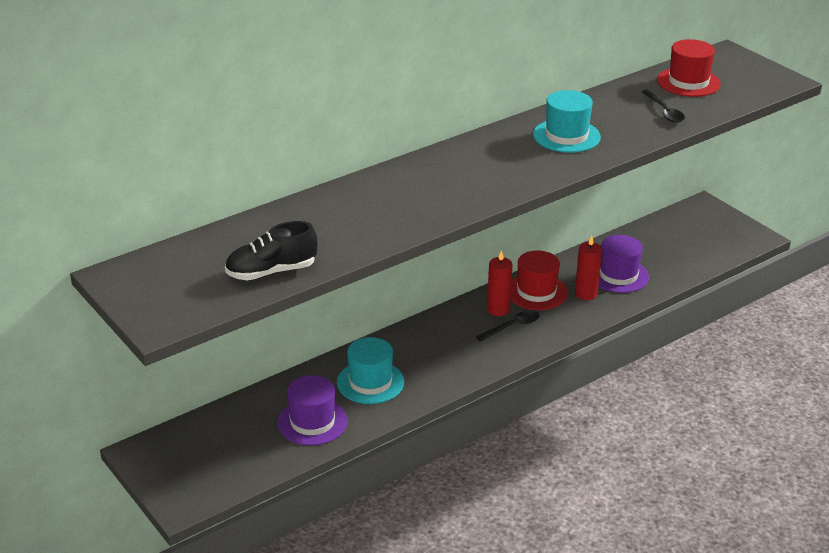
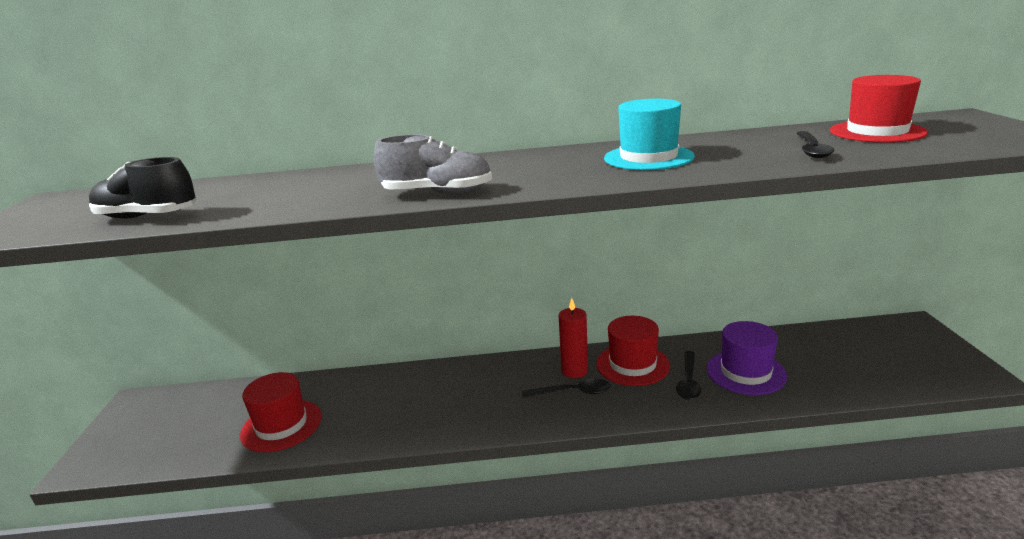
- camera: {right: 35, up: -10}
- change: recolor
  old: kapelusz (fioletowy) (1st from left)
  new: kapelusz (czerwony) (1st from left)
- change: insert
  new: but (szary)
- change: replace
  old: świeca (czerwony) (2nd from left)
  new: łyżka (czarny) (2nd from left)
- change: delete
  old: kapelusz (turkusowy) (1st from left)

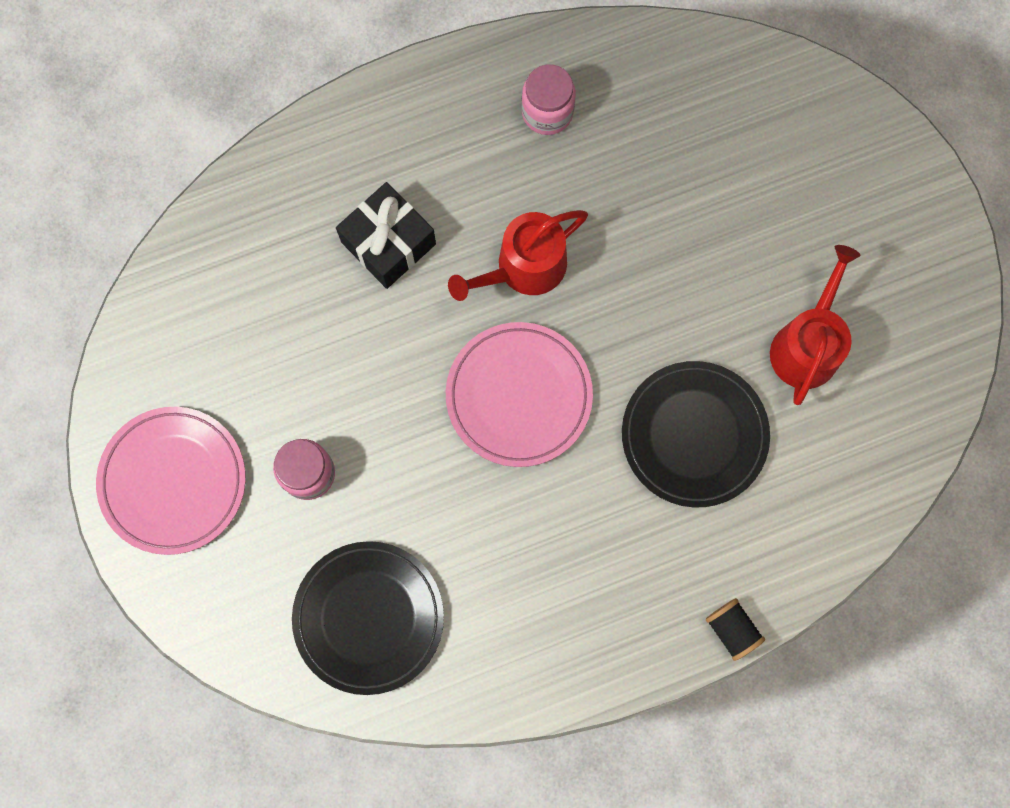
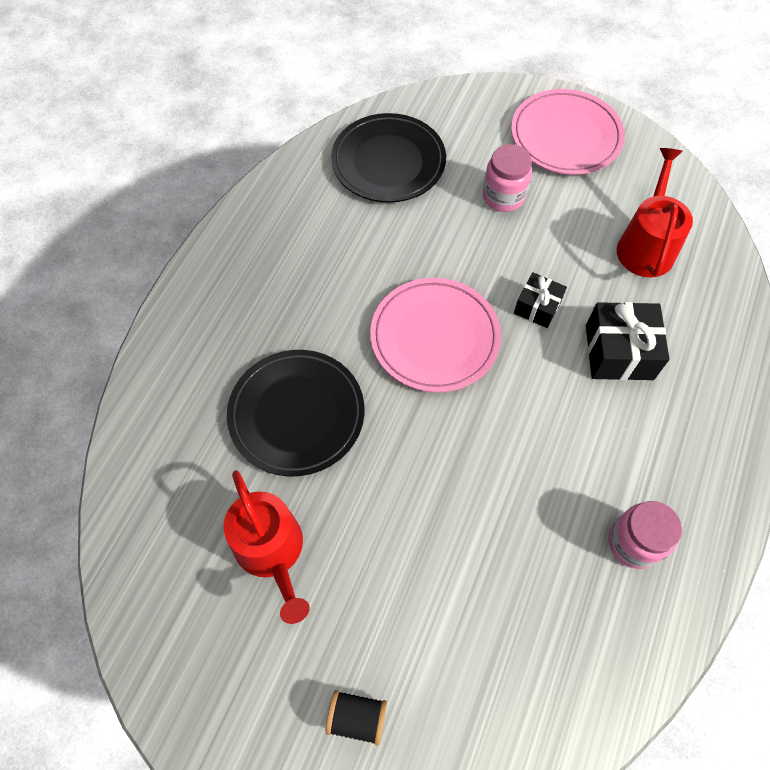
- camera: {right: 135, up: -15}
- change: move
  old: szpulka (czarny)
- change: insert
  new: prezent (czarny) (1st from left)
- change: move
  old: konewka (czerwony) (1st from left in the first image)
  new: konewka (czerwony) (2nd from left)

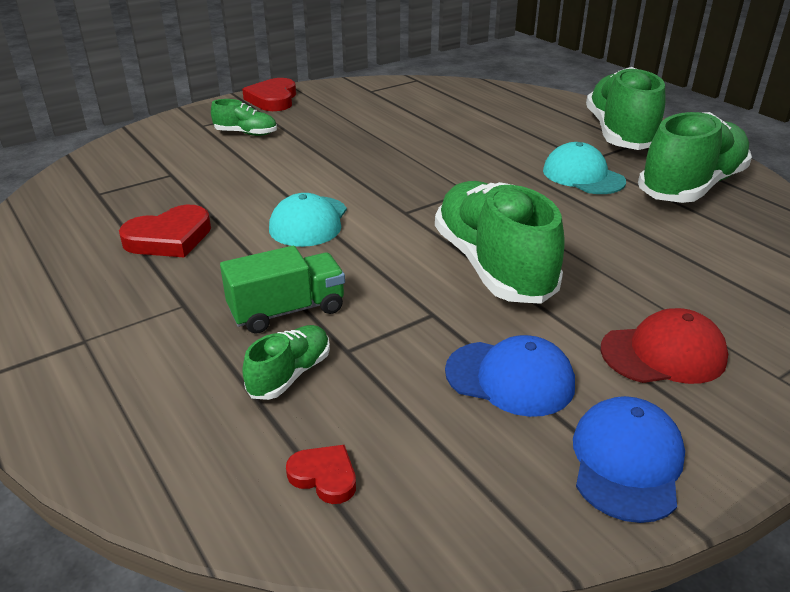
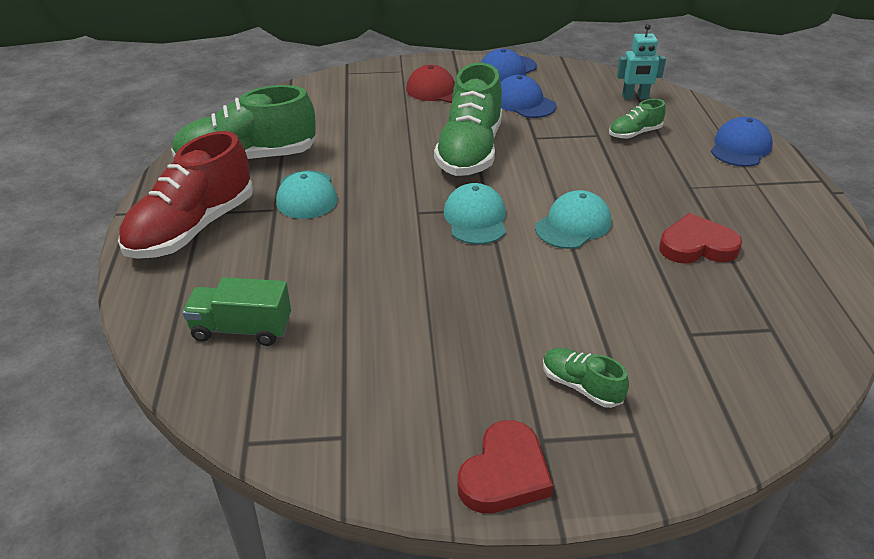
- camera: {right: -150, up: 5}
- change: recolor
  old: but (zielony) (4th from left)
  new: but (czerwony)
- change: move
  old: ciężarówka (zielony)
- change: insert
  new: czapka (turkusowy) (2nd from left)
- change: replace
  old: serce (czerwony) (3rd from left)
  new: robot (turkusowy)
- change: insert
  new: czapka (niebieski) (3rd from left)

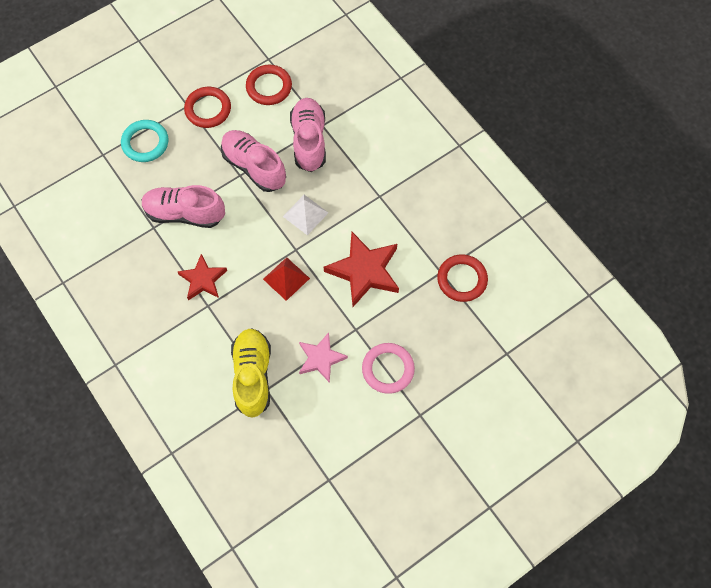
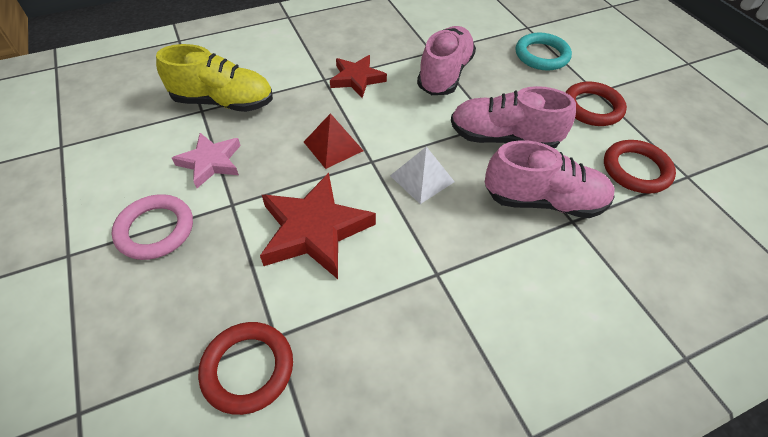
- camera: {right: 100, up: -15}
- change: rotate
  old: but (różowy) (2nd from left)
  degrees: -135

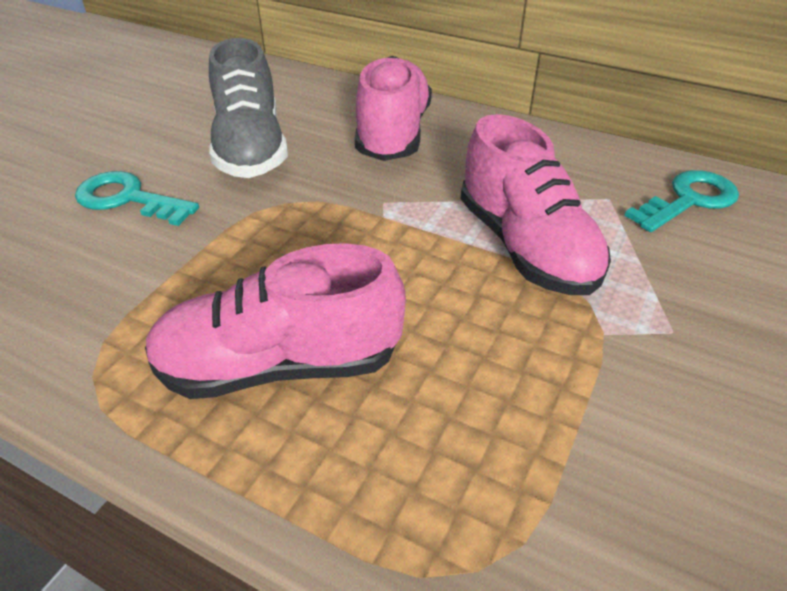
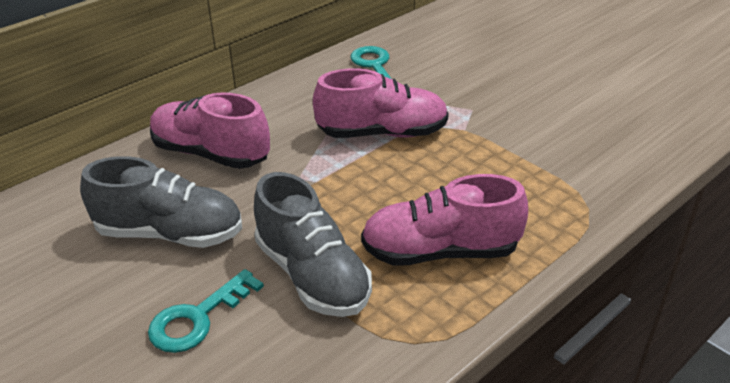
- camera: {right: -70, up: -5}
- change: insert
  new: but (szary) (2nd from left)
- change: rotate
  old: but (różowy) (1st from left in the first image)
  degrees: 75

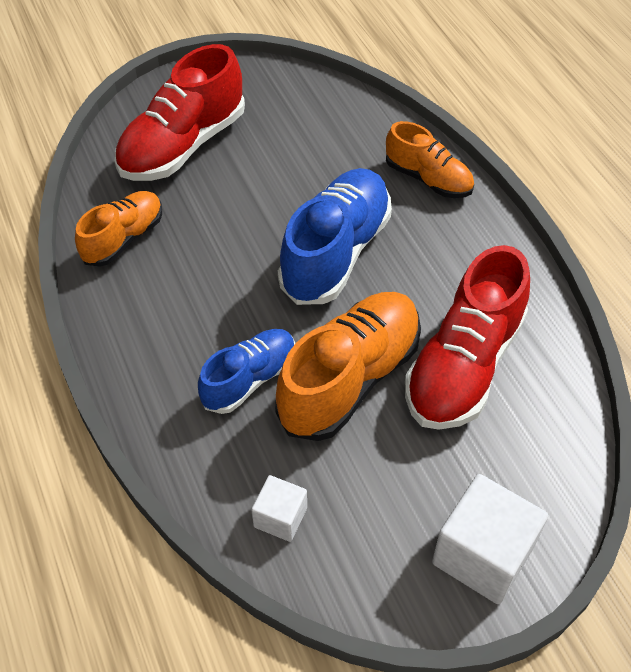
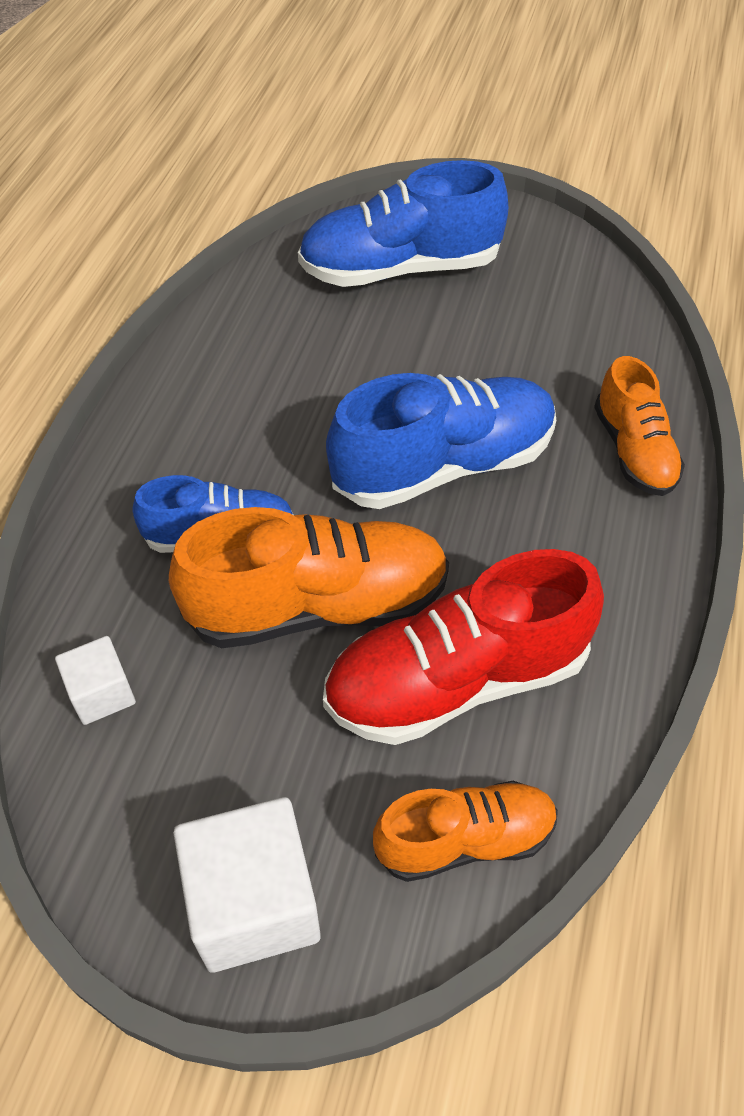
- camera: {right: 40, up: 0}
- change: recolor
  old: but (czerwony) (1st from left)
  new: but (niebieski) (2nd from left)
- change: move
  old: but (pomarańczowy) (1st from left in the first image)
  new: but (pomarańczowy) (2nd from left)

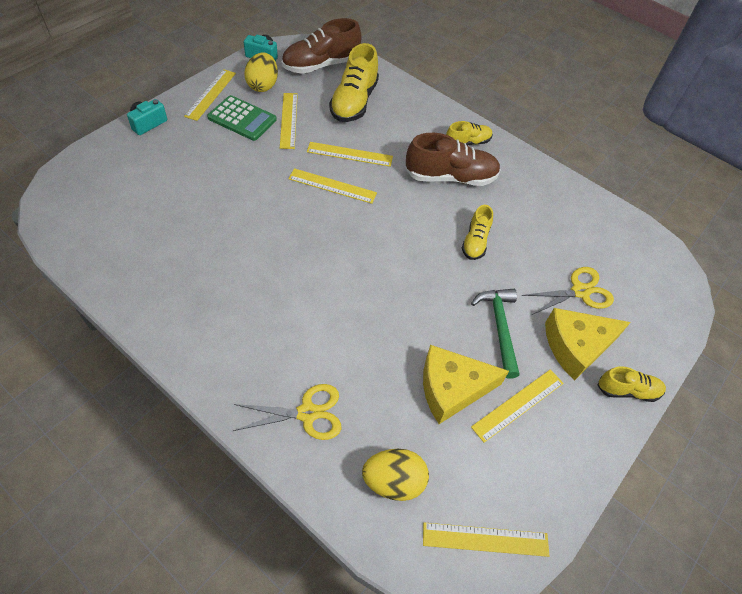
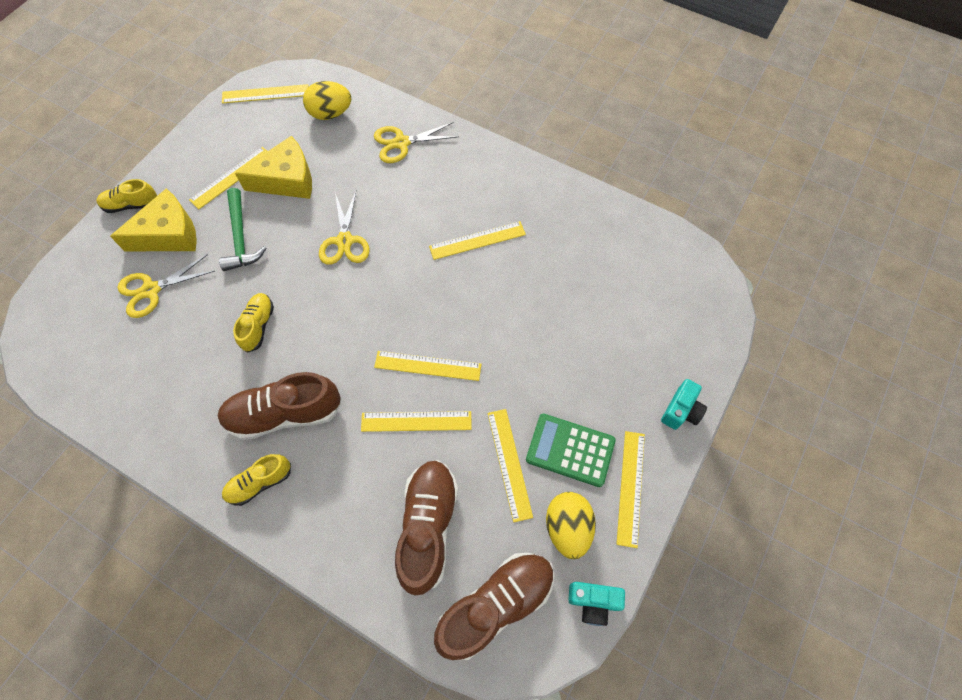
- camera: {right: 175, up: 10}
- change: insert
  new: nożyczki (żółty) (2nd from left)
- change: recolor
  old: but (żółty) (1st from left)
  new: but (brązowy) (2nd from left)
- change: insert
  new: linijka (żółty) (5th from left)

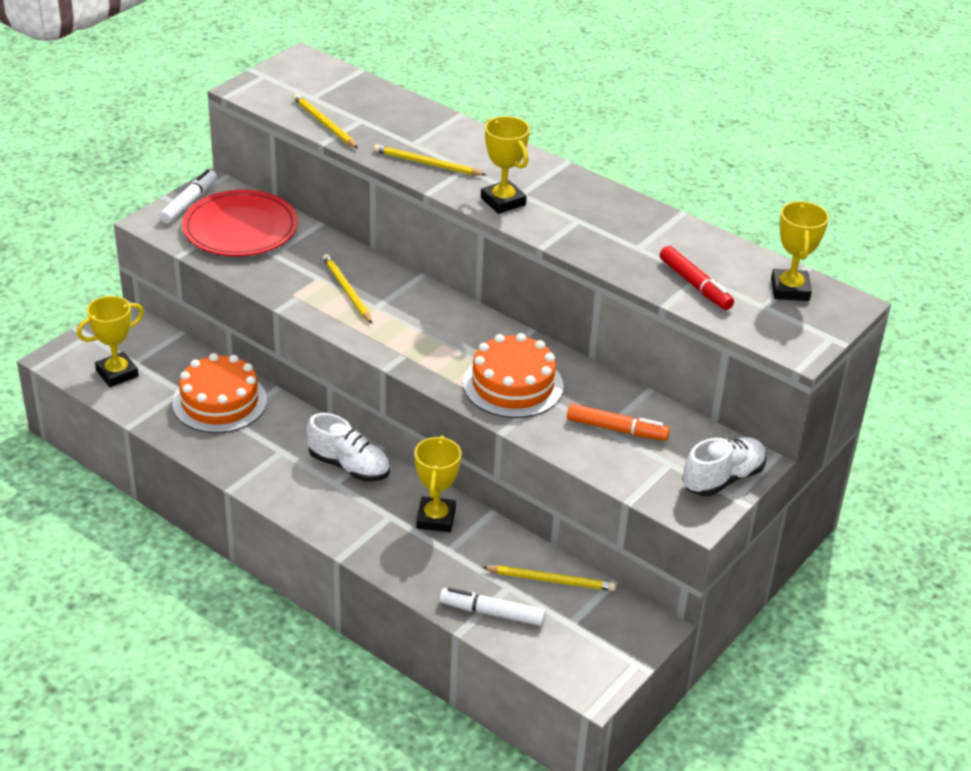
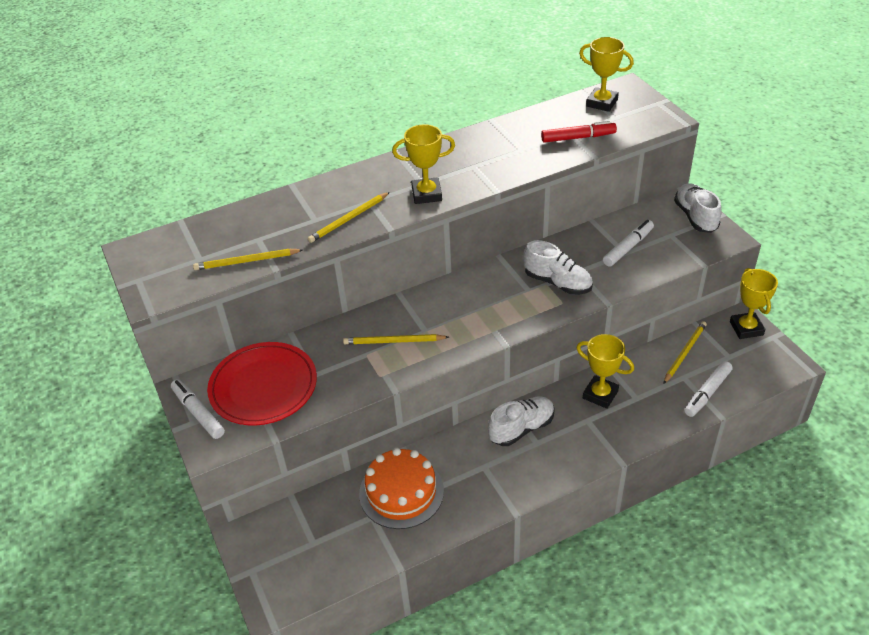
- camera: {right: -60, up: 5}
- change: replace
  old: tort (pomarańczowy) (2nd from left)
  new: but (biały) (2nd from left)
- change: recolor
  old: flamaster (pomarańczowy)
  new: flamaster (biały) (2nd from left)
- change: move
  old: puchar (żółty) (1st from left in the first image)
  new: puchar (żółty) (4th from left)

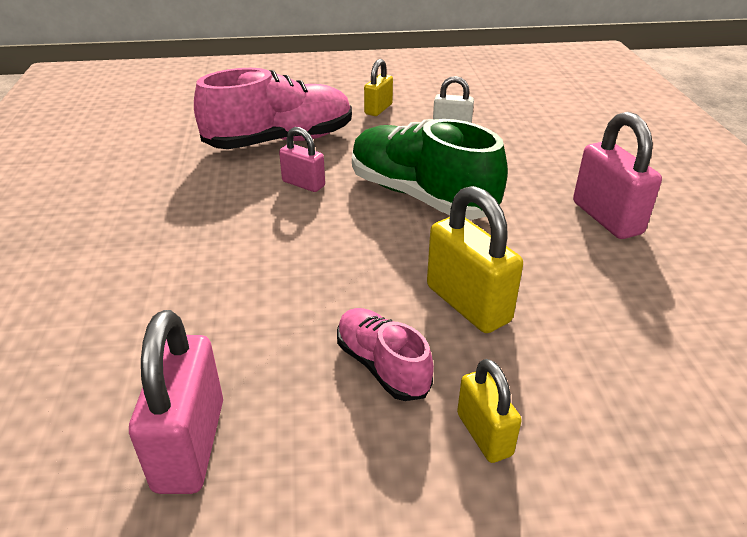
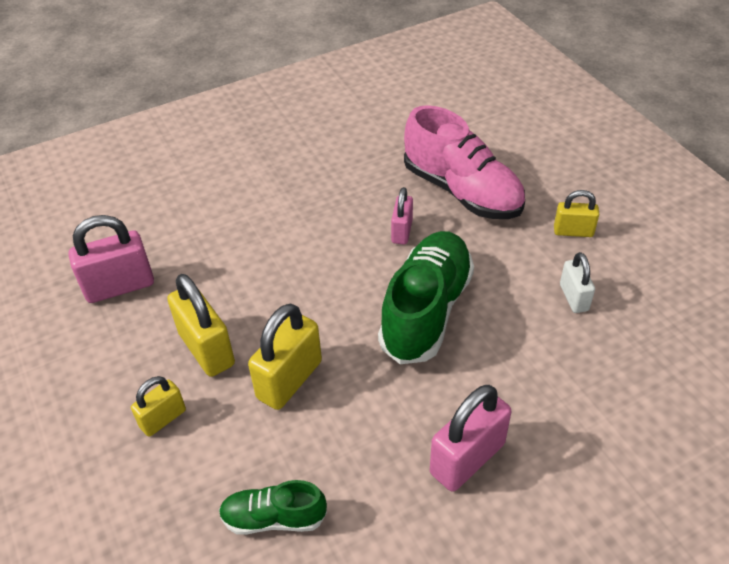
- camera: {right: 70, up: 10}
- change: replace
  old: but (różowy) (2nd from left)
  new: kłódka (żółty) (2nd from left)
- change: insert
  new: but (zielony) (1st from left)

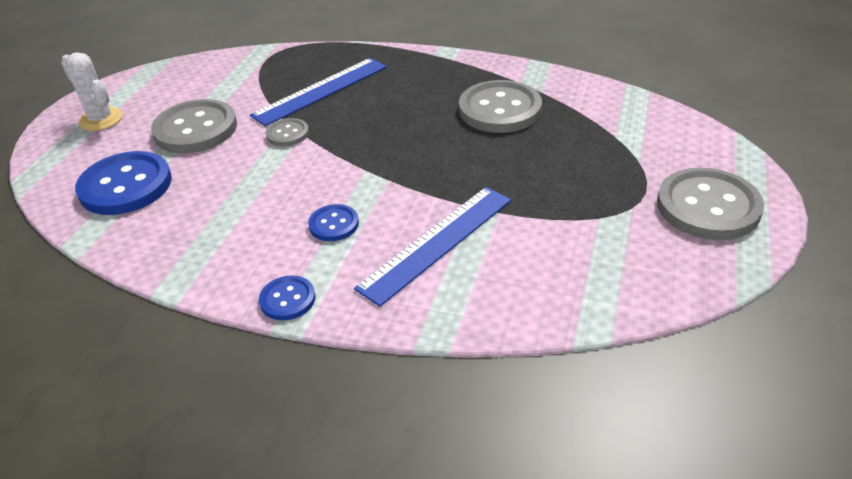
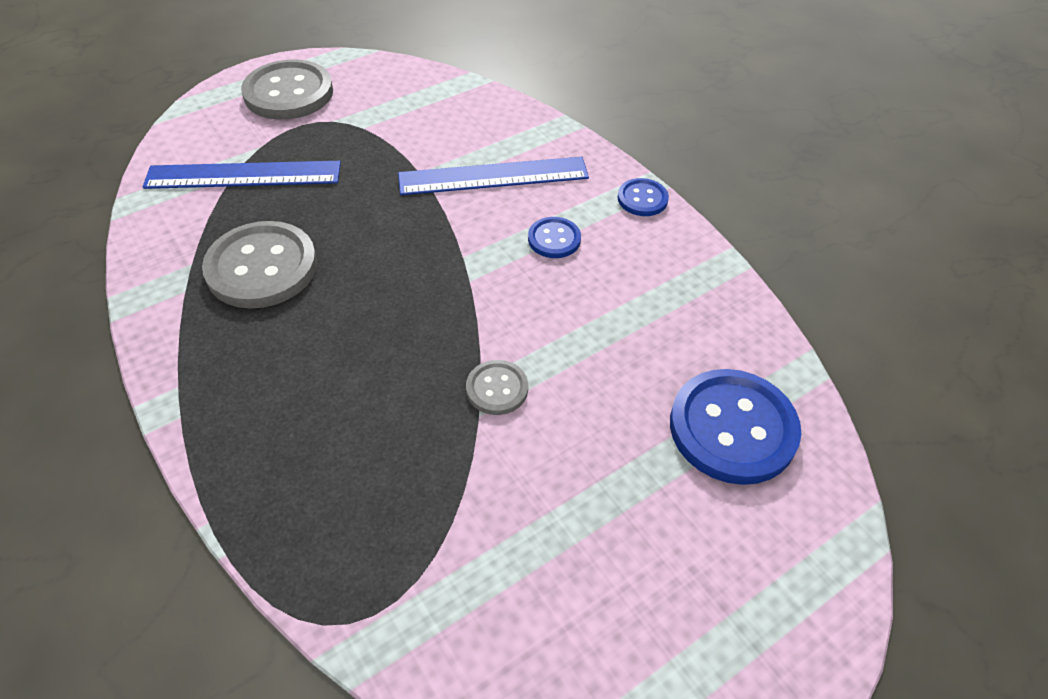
- camera: {right: -145, up: 10}
- change: move
  old: linijka (niebieski) (1st from left)
- change: delete
  old: kaktus (biały)
- change: delete
  old: guzik (szary) (1st from left)

